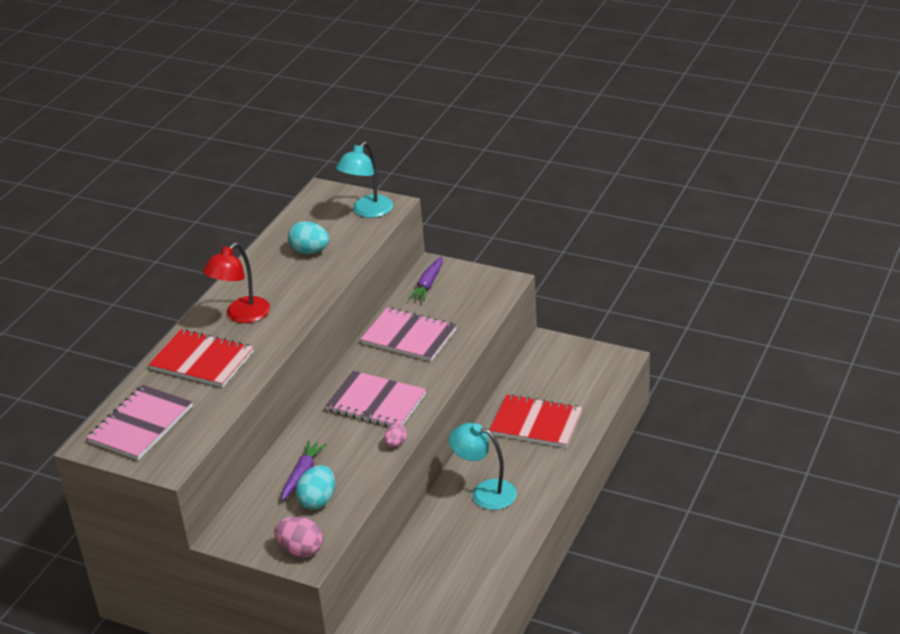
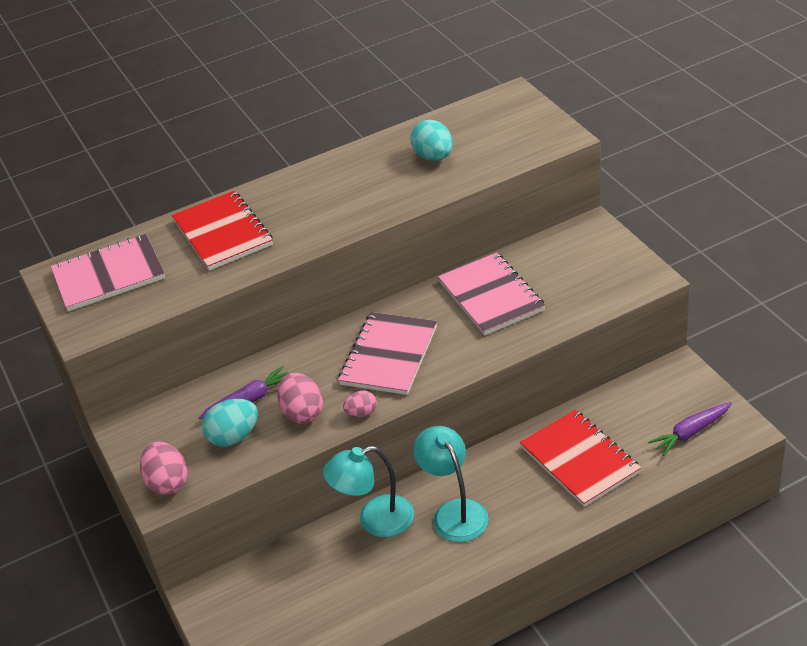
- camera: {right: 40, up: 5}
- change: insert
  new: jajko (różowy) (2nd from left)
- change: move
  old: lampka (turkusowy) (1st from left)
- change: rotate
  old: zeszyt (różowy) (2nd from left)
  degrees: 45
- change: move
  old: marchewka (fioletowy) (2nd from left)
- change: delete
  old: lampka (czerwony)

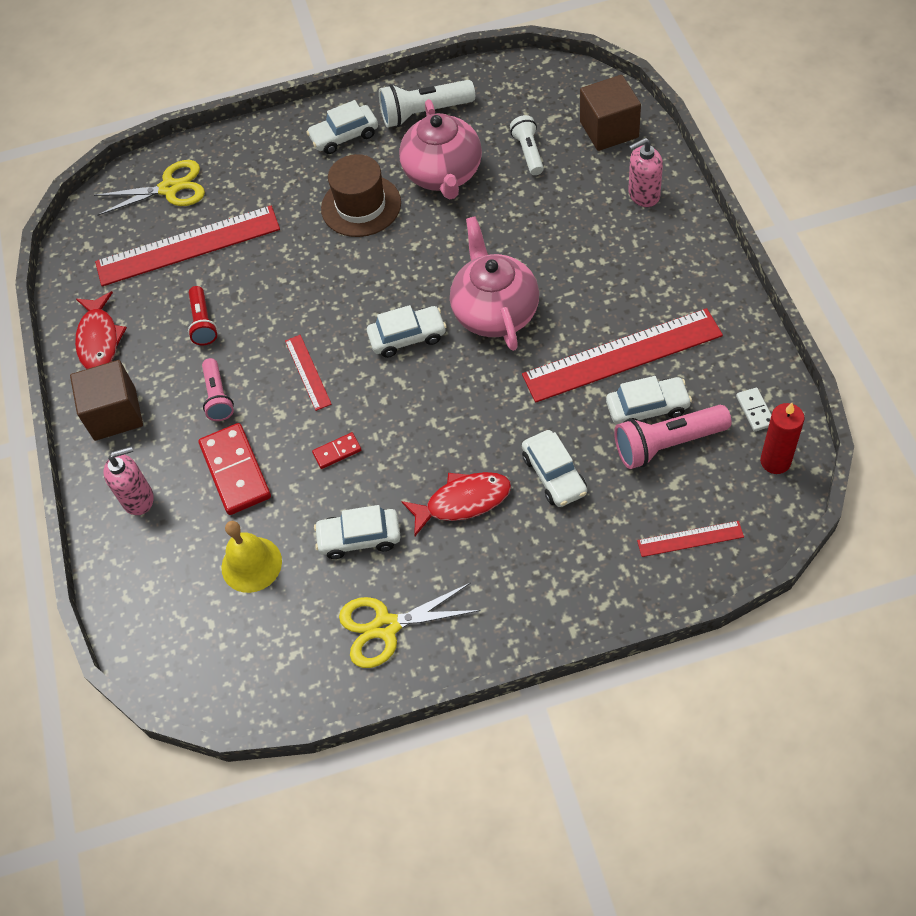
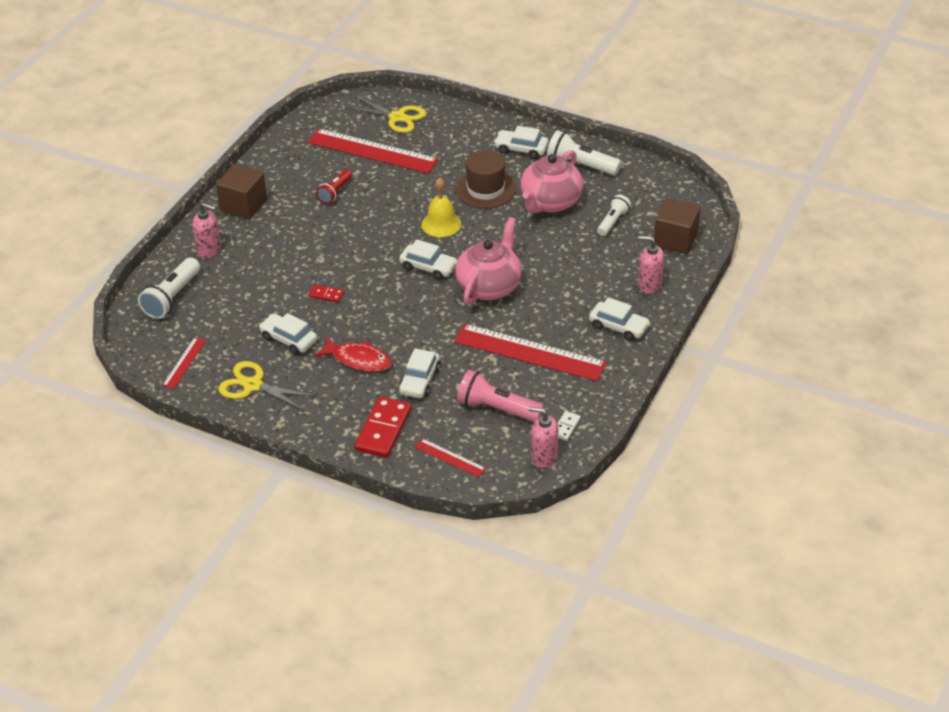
- camera: {right: 35, up: -15}
- change: insert
  new: latarka (biały) (1st from left)
- change: move
  old: linijka (czerwony) (2nd from left in the first image)
  new: linijka (czerwony) (1st from left)
- change: move
  old: kostka domina (czerwony) (1st from left in the first image)
  new: kostka domina (czerwony) (2nd from left)
- change: move
  old: dzwonek (żółty)
- change: replace
  old: świeca (czerwony)
  new: dozownik mydła (różowy) (2nd from left)
- change: move
  old: samochód (biały) (5th from left)
- change: delete
  old: ryba (czerwony) (1st from left)
- change: delete
  old: latarka (różowy) (1st from left)

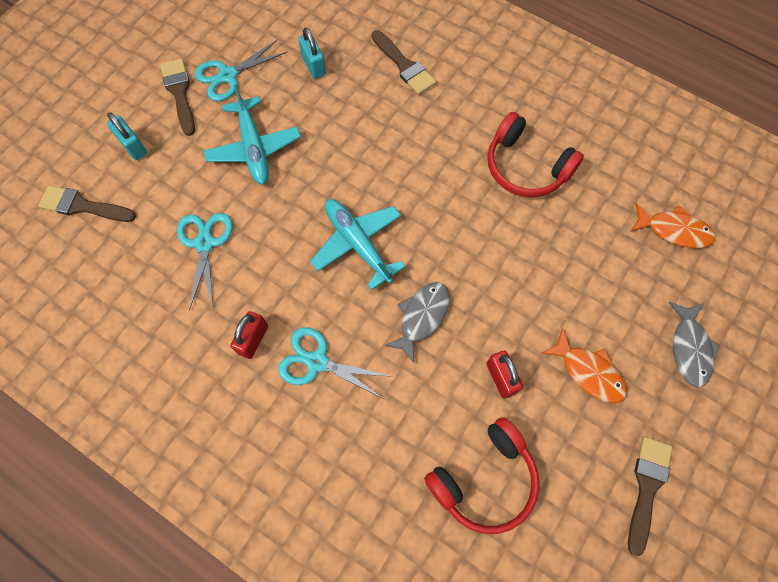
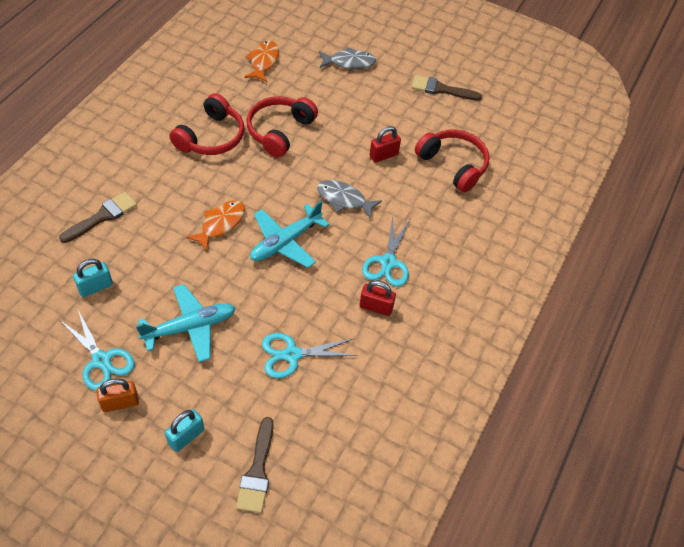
- camera: {right: -100, up: -15}
- change: replace
  old: pędzel (brązowy) (2nd from left)
  new: kłódka (pomarańczowy)
- change: move
  old: ryba (pomarańczowy) (1st from left)
- change: insert
  new: słuchawki (czerwony) (2nd from left)

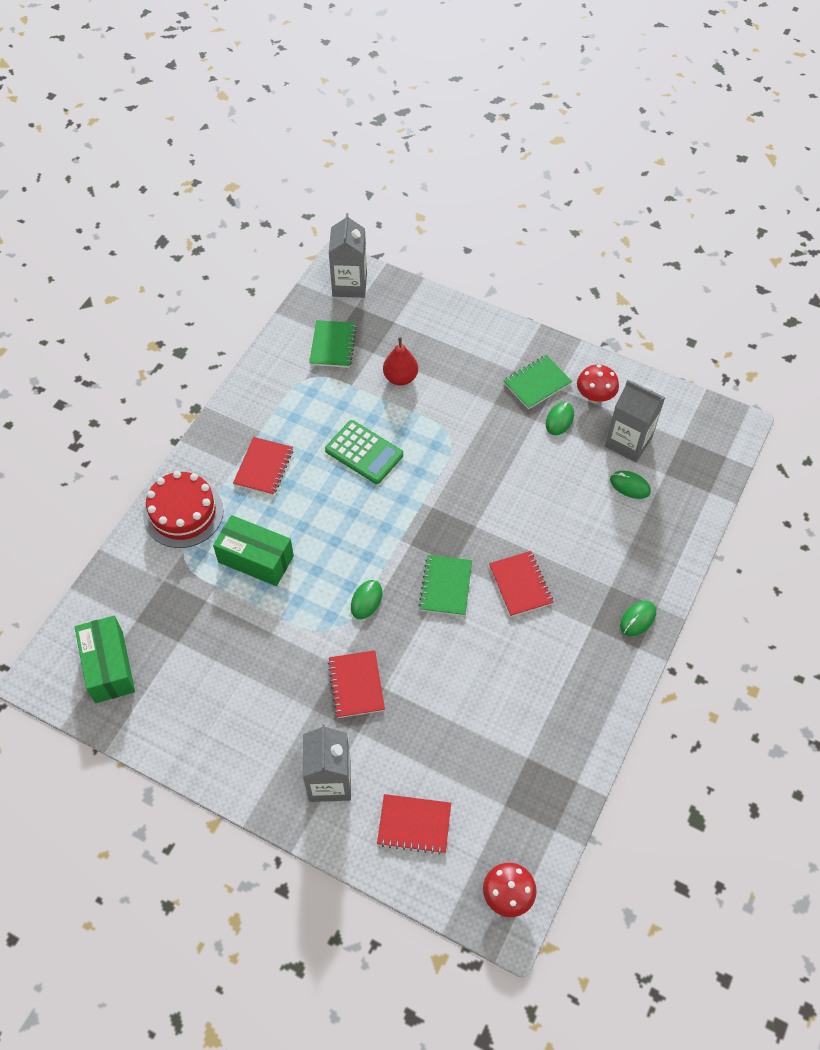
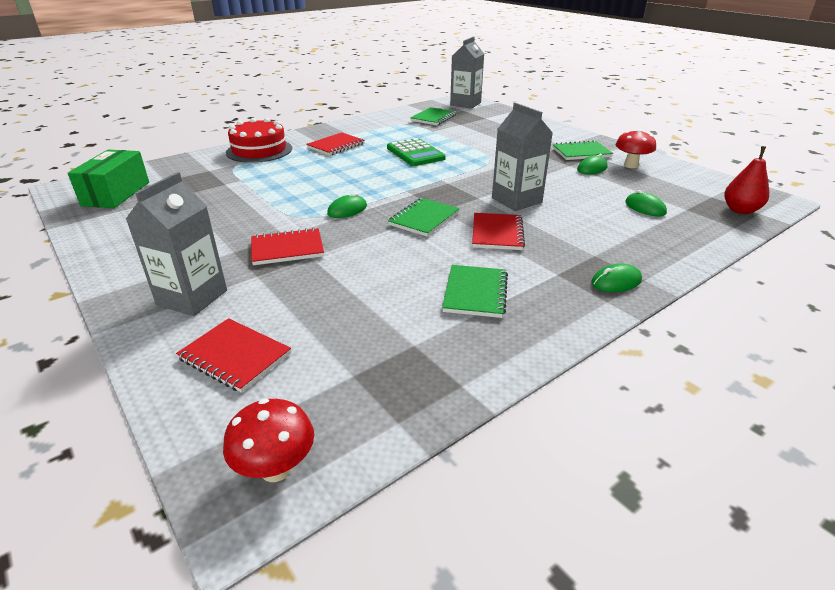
- camera: {right: 25, up: -25}
- change: rotate
  old: zeszyt (czerwony) (2nd from left)
  degrees: 60
- change: insert
  new: zeszyt (zielony) (3rd from left)
- change: move
  old: karton mleka (szary) (3rd from left)
- change: move
  old: gruszka (czerwony)
- change: delete
  old: pudełko (zielony) (2nd from left)

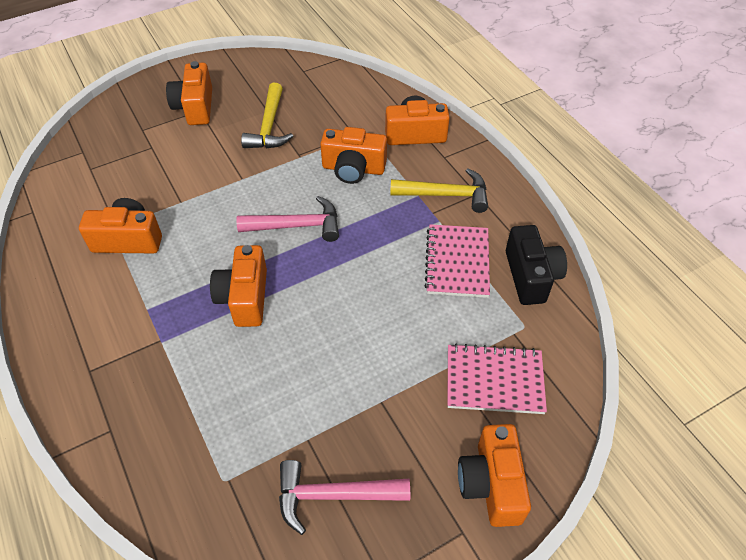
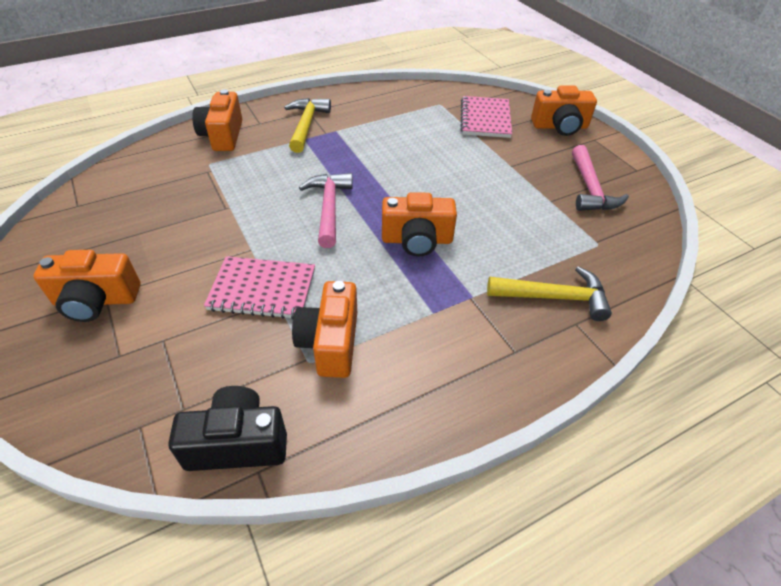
- camera: {right: -90, up: -5}
- change: move
  old: aparat fotograficzny (czarny)
- change: move
  old: zeszyt (różowy) (1st from left)
- change: move
  old: młotek (żółty) (1st from left in the first image)
  new: młotek (żółty) (2nd from left)
- change: delete
  old: aparat fotograficzny (pomarańczowy) (4th from left)

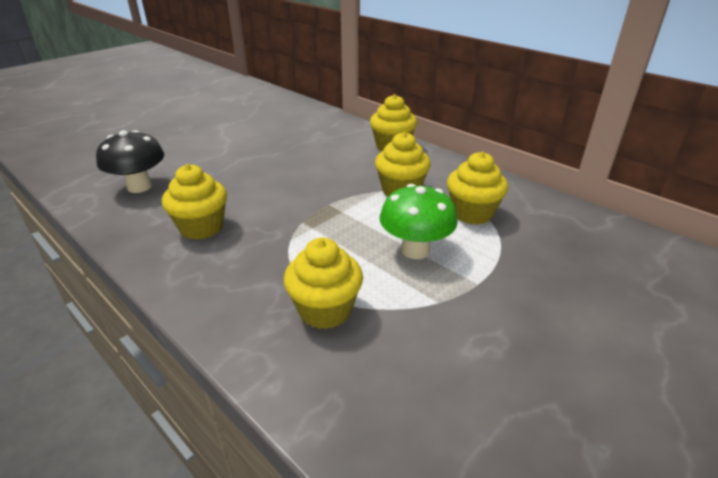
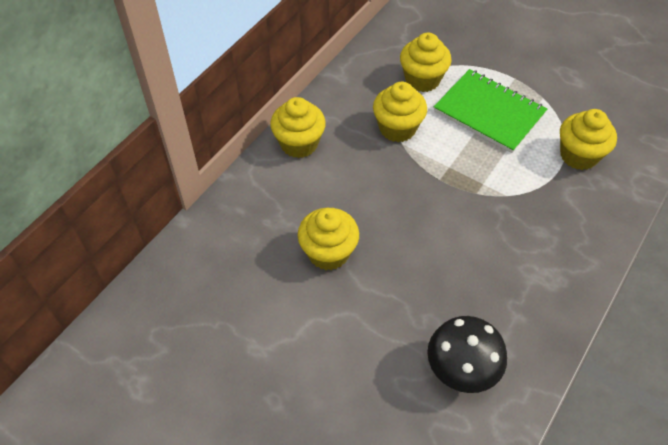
- camera: {right: -100, up: 20}
- change: move
  old: muffinka (żółty) (1st from left in the first image)
  new: muffinka (żółty) (2nd from left)
- change: replace
  old: grzyb (zielony)
  new: zeszyt (zielony)

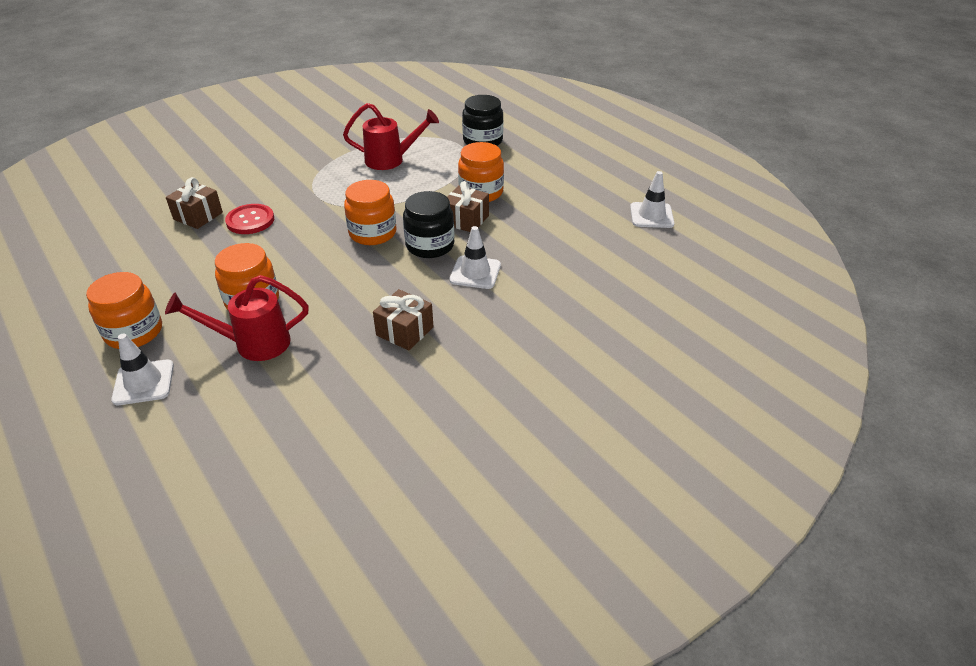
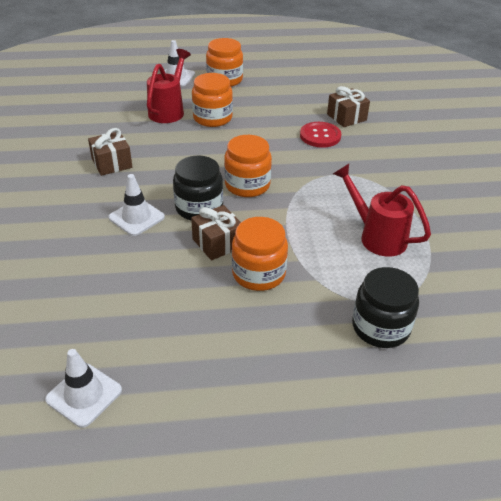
- camera: {right: 120, up: 0}
- change: rotate
  old: konewka (czerwony) (2nd from left)
  degrees: 105

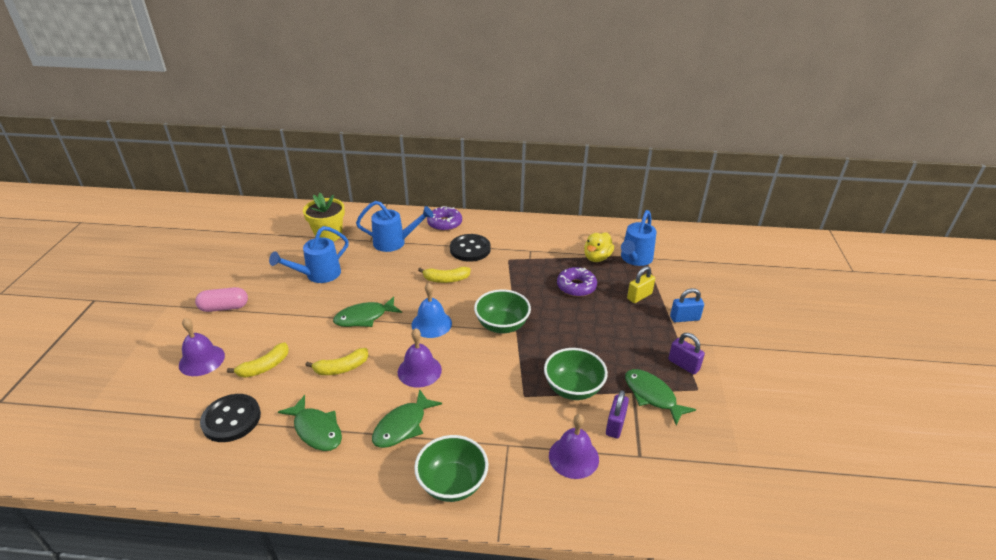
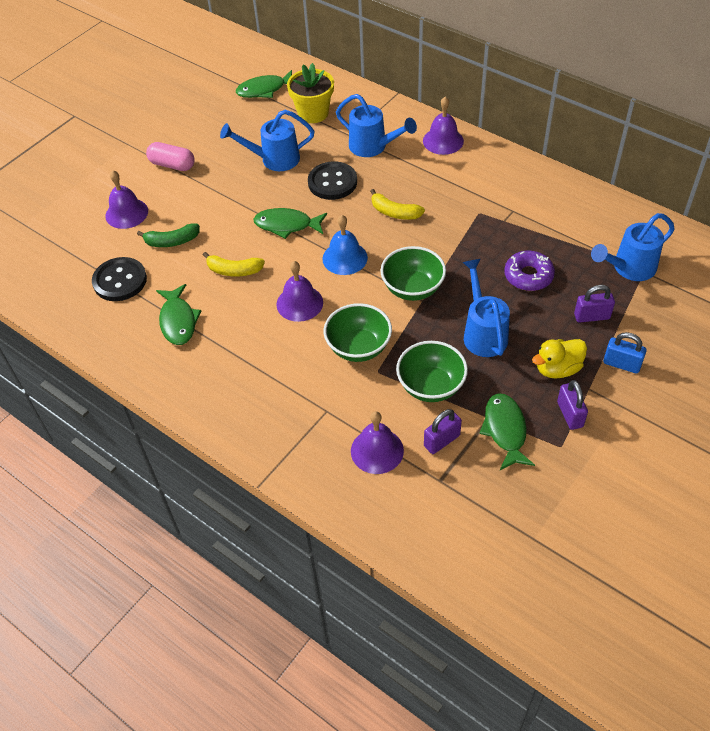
- camera: {right: 35, up: 15}
- change: recolor
  old: banan (żółty) (1st from left)
  new: banan (zielony)
- change: move
  old: ryba (zielony) (3rd from left in the first image)
  new: ryba (zielony) (2nd from left)
- change: move
  old: guzik (czarny) (2nd from left)
- change: move
  old: miska (zielony) (1st from left)
- change: replace
  old: donut (fioletowy) (1st from left)
  new: dzwonek (fioletowy) (4th from left)
- change: insert
  new: konewka (niebieski) (3rd from left)
- change: move
  old: kaczka (żółty)
- change: recolor
  old: kłódka (żółty)
  new: kłódka (fioletowy) (3rd from left)

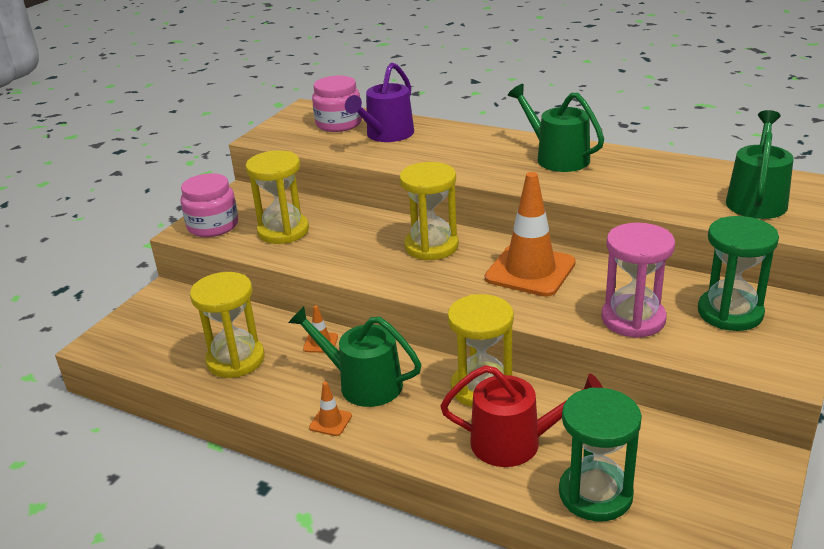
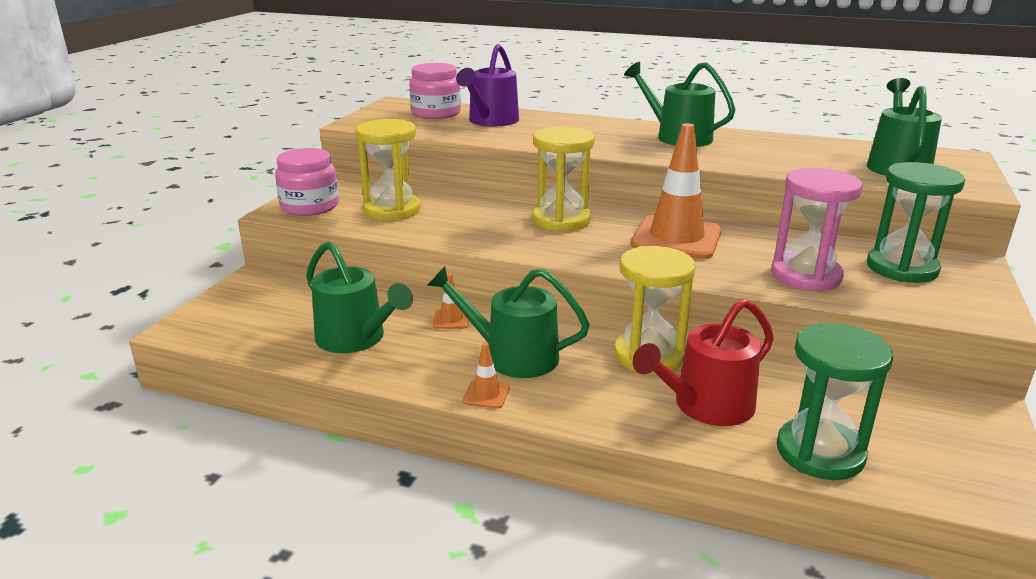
- camera: {right: -10, up: -5}
- change: replace
  old: klepsydra (żółty) (1st from left)
  new: konewka (zielony) (1st from left)
- change: rotate
  old: konewka (czerwony)
  degrees: 150

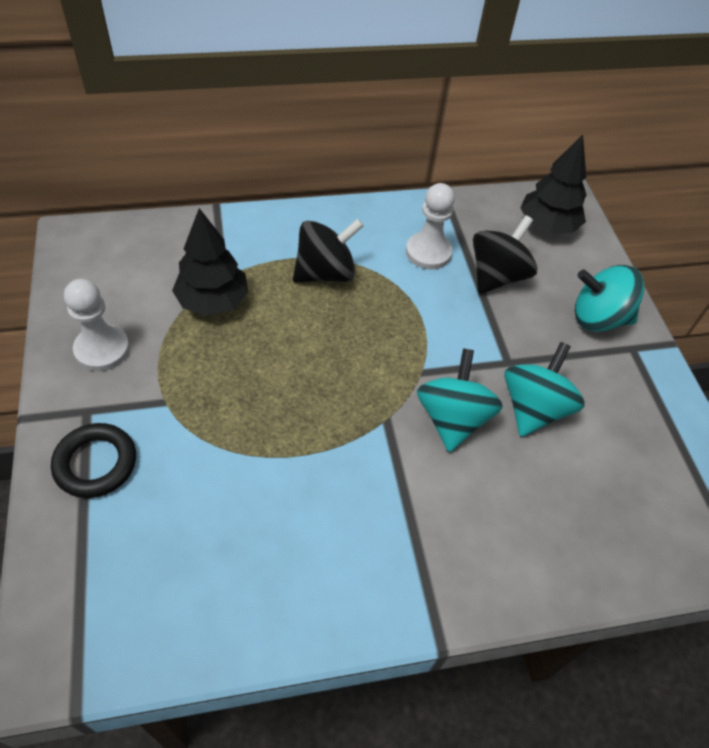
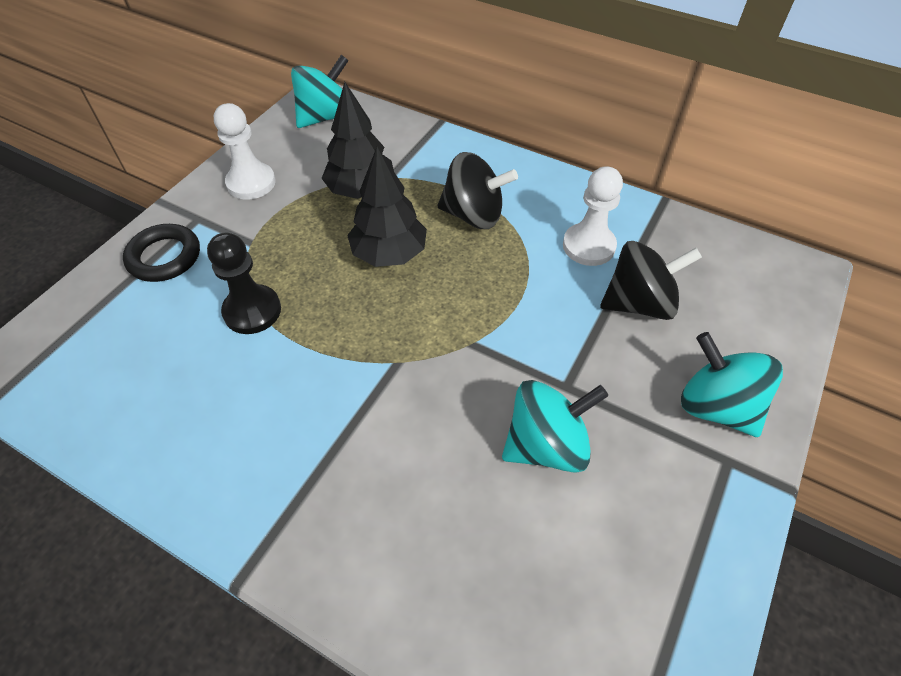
- camera: {right: 45, up: 0}
- change: insert
  new: pionek (czarny)
- change: move
  old: bączek (turkusowy) (1st from left)
- change: move
  old: drzewko (czarny) (2nd from left)

